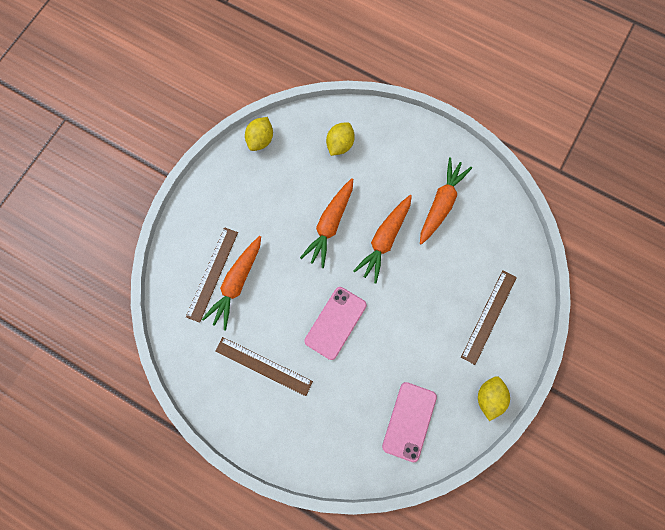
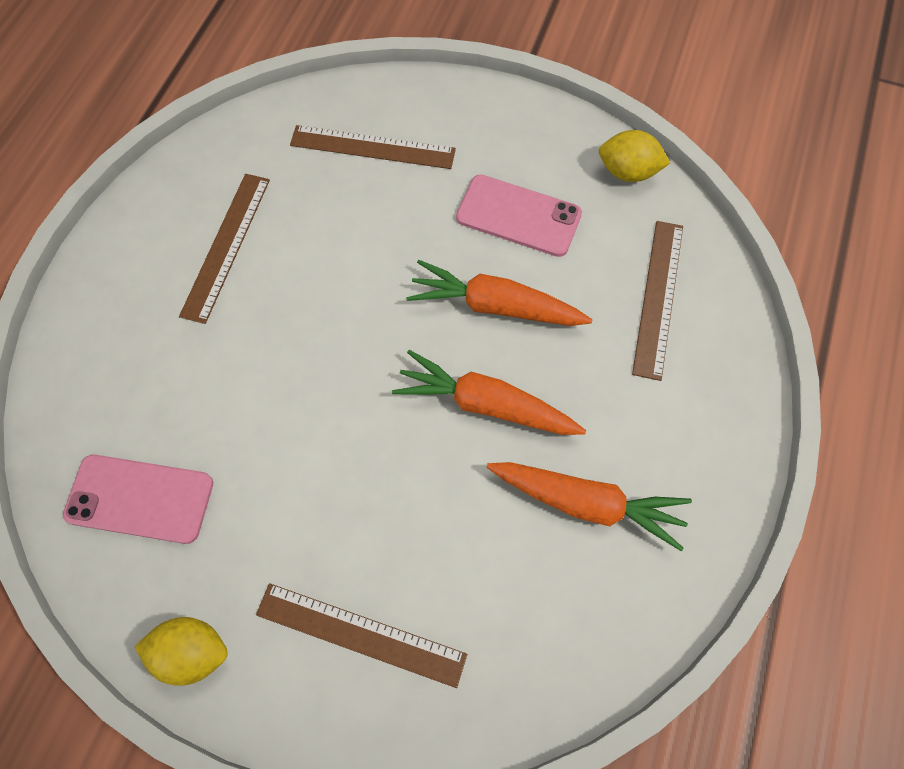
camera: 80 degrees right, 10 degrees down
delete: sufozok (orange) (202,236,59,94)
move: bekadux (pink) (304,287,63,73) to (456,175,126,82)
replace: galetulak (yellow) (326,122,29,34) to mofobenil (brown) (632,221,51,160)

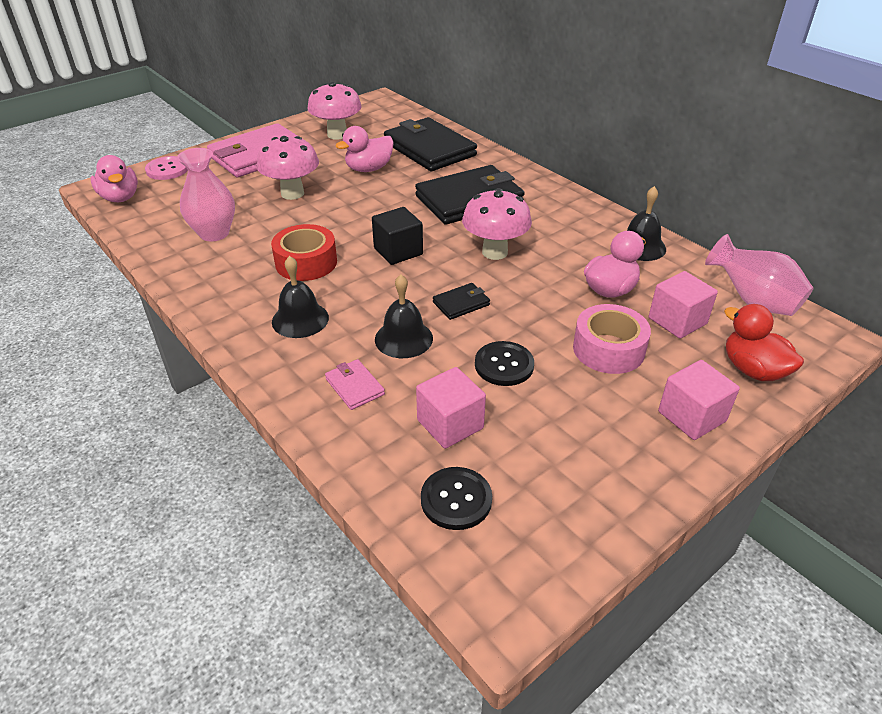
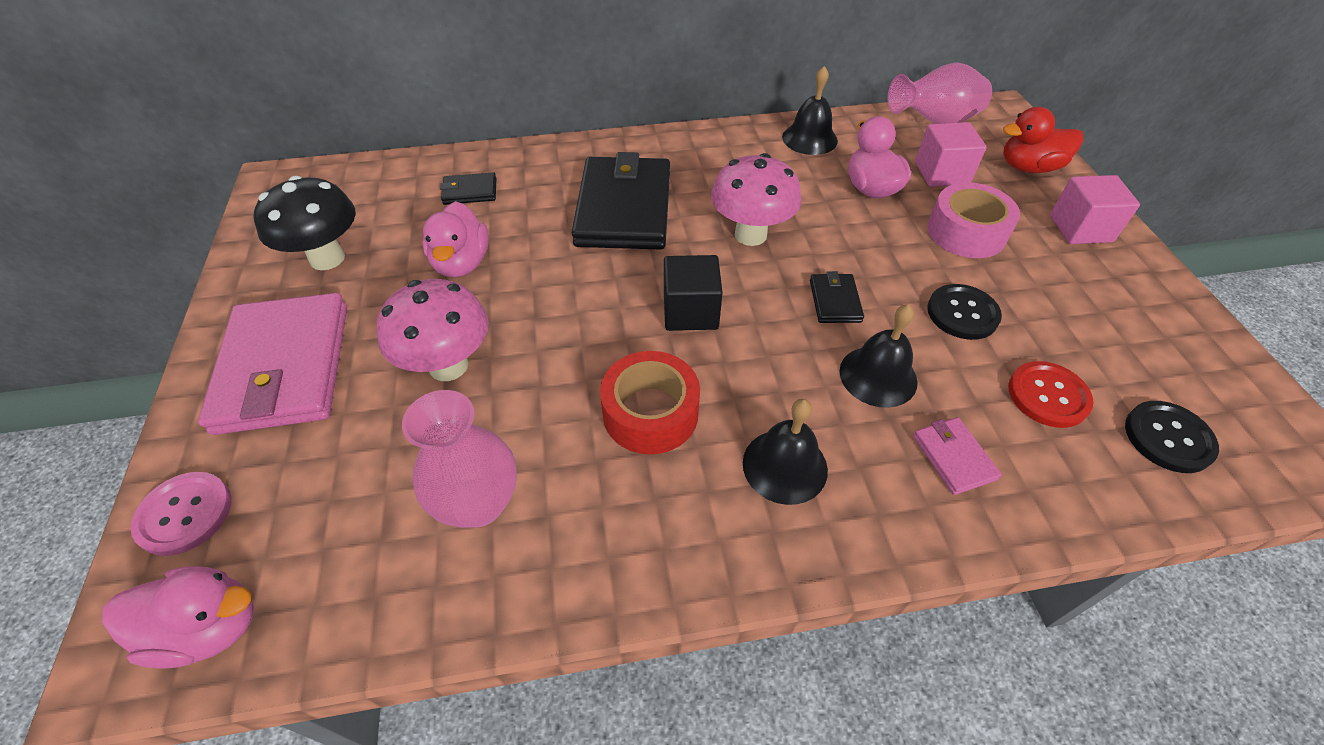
camera: 60 degrees left, 10 degrees up
replace: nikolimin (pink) (416,367,70,82) to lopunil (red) (1008,361,85,67)
recolor: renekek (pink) (308,82,54,58) to renekek (black) (253,176,103,94)
rotate: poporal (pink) (325,359,60,51) = (913,417,89,78) 75 degrees clockwise
resize: poporal (black) (384,117,93,54) = (440,172,56,33) x0.43

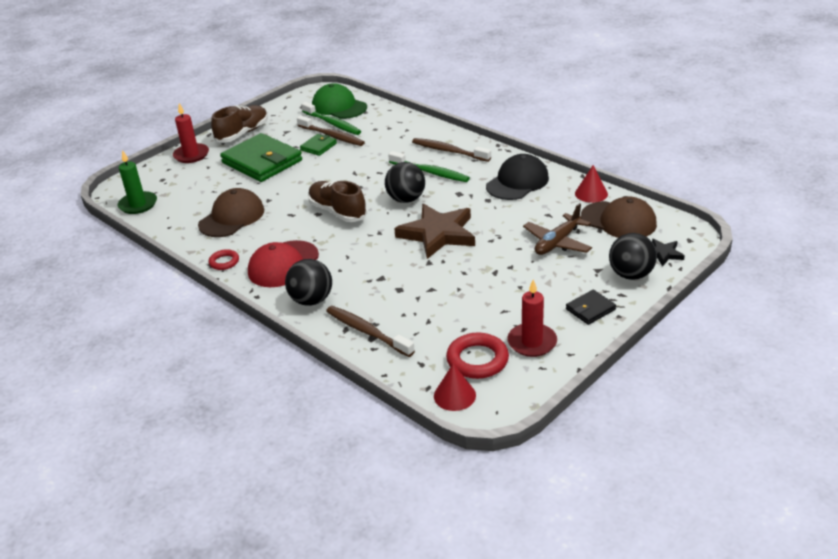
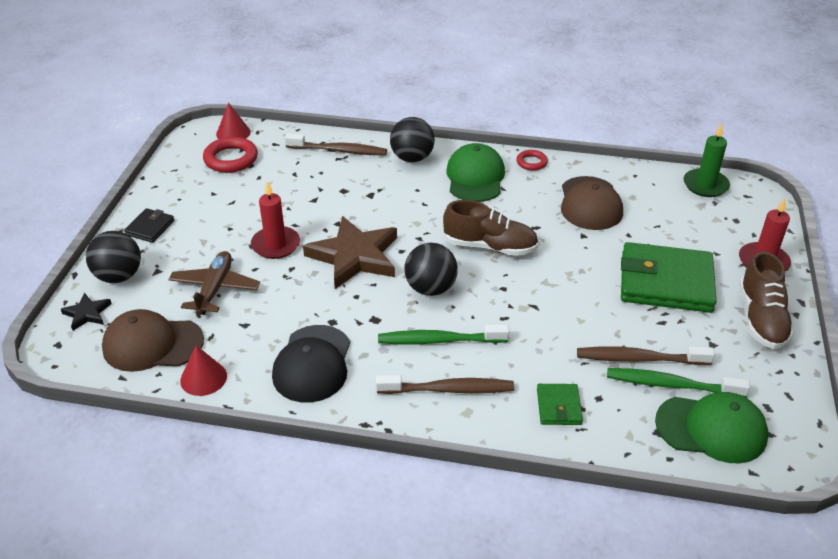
camera: 145 degrees right, 5 degrees up
move: poporal (green) (300,134,37,22) to (537,384,46,41); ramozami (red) (507,279,50,78) to (251,181,49,78)
recolor: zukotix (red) (248,240,71,47) to zukotix (green) (446,143,59,59)

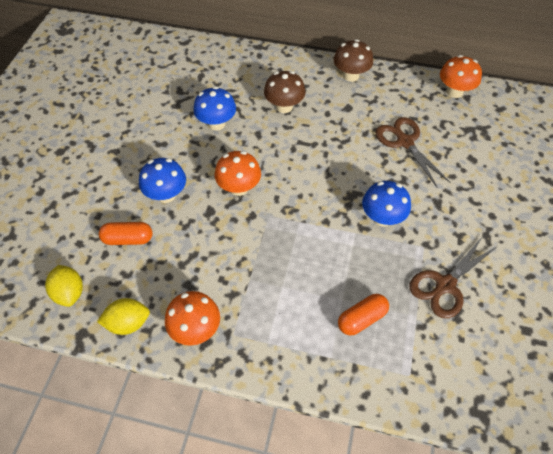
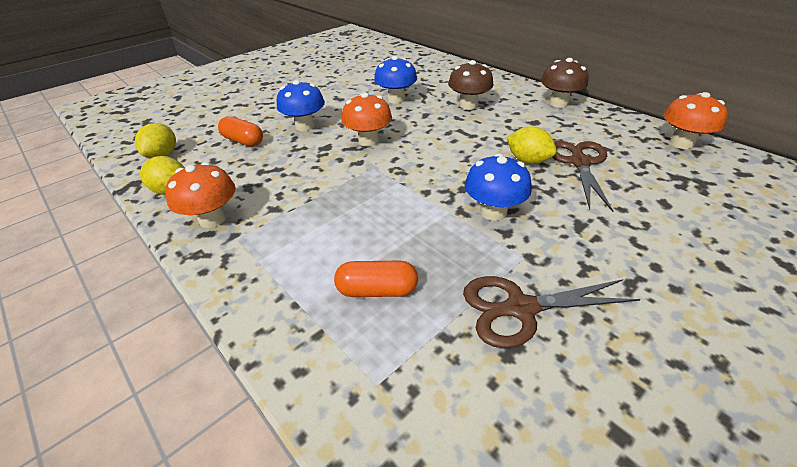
camera: 35 degrees right, 15 degrees down
insert: galetulak (yellow) (506,126,51,38)

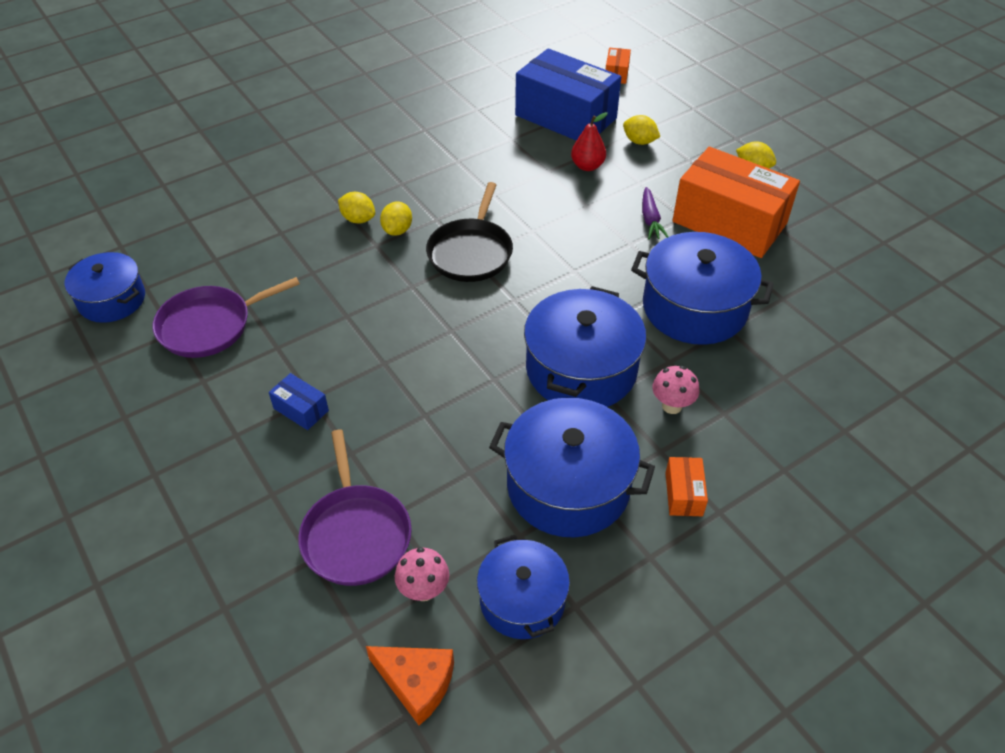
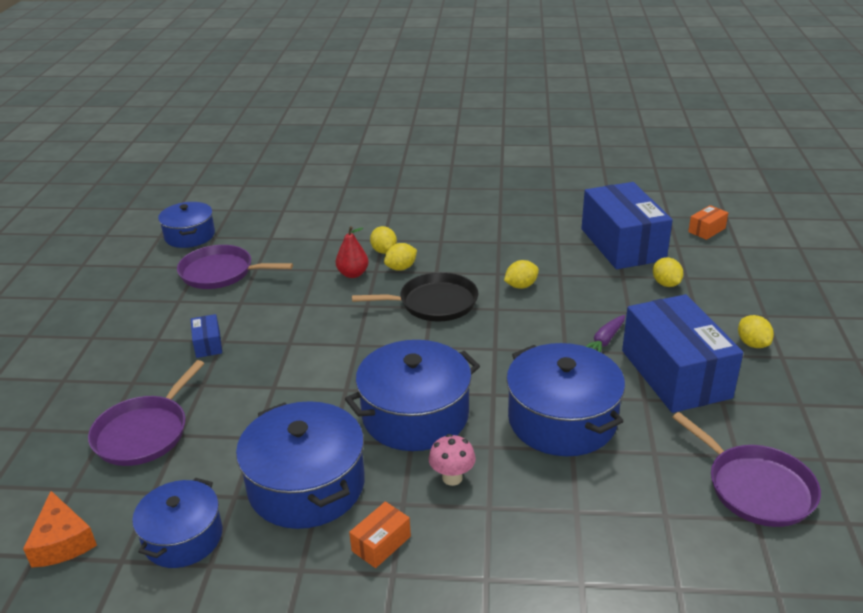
camera: 40 degrees right, 15 degrees down
delete: renekek (pink) (395,547,54,54)
insert: galetulak (yellow) (504,260,35,29); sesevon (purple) (672,412,149,115)
move: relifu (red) (571,112,37,59) to (335,226,34,52)
recolor: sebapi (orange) (672,147,128,111) to sebapi (blue) (622,294,121,119)
rotate: sesevon (black) (426,182,87,100) = (352,272,126,50) 150 degrees counterclockwise

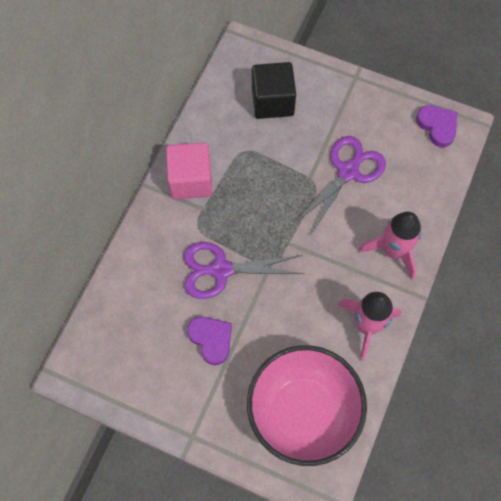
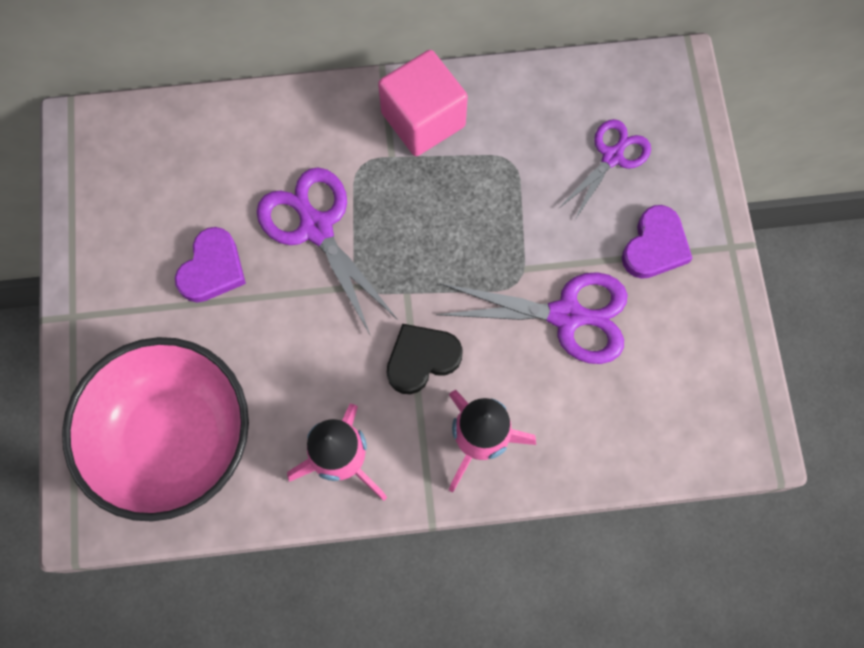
camera: 60 degrees right, 5 degrees up
insert: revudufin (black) (387,324,76,70)
move: revudufin (purple) (416,105,42,42) to (622,205,71,74)
replace: nikolimin (black) (252,62,44,57) to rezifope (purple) (559,119,92,99)

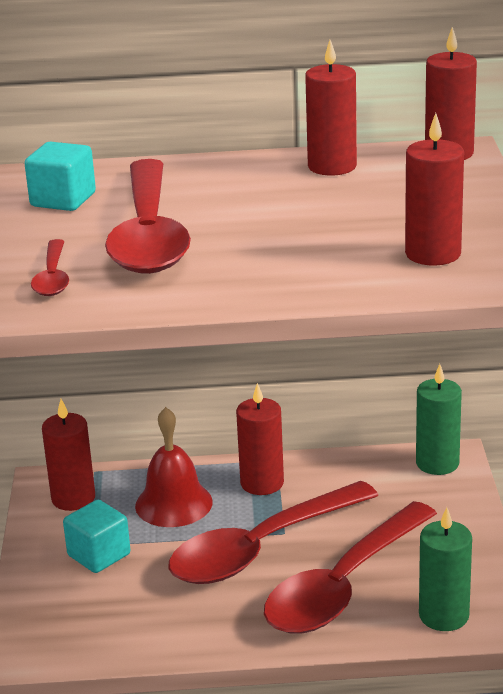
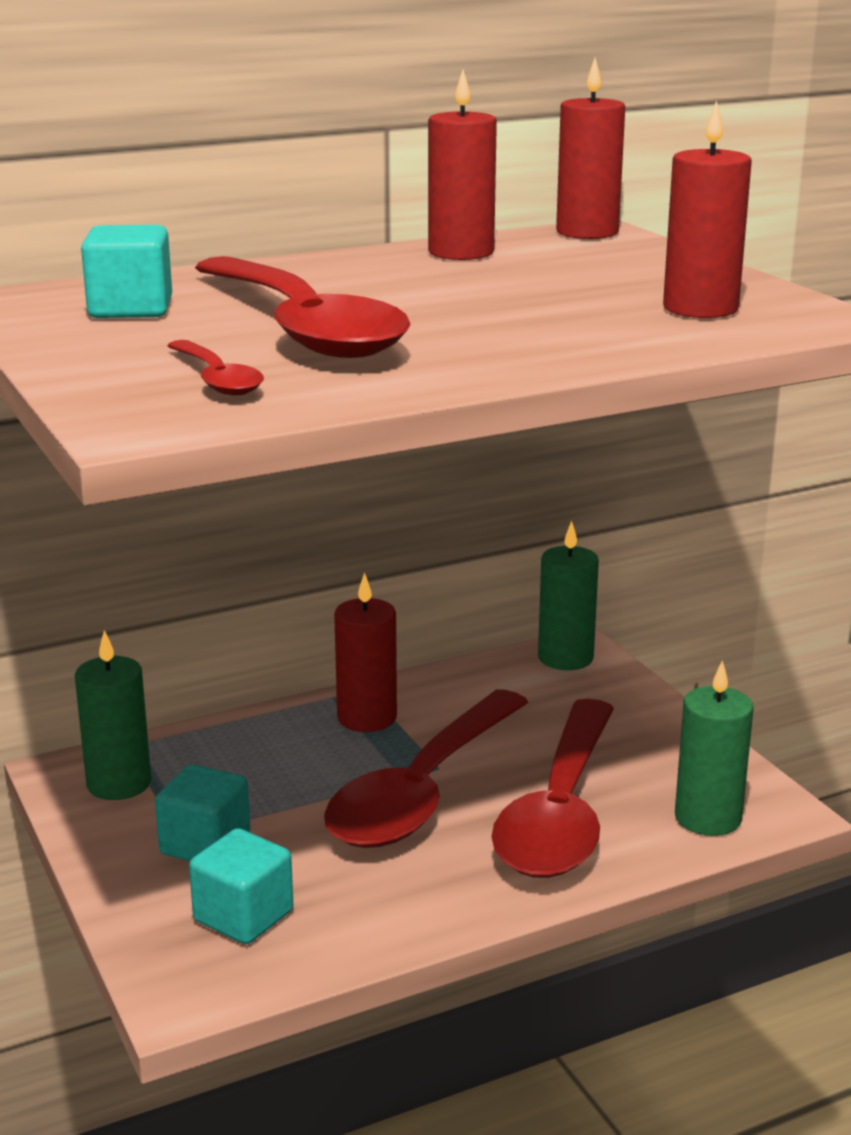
camera: 25 degrees left, 5 degrees down
delete: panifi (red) (135,407,78,120)
insert: nikolimin (turquoise) (189,828,104,116)
recolor: ramozami (red) (42,399,53,112) to ramozami (green) (75,630,76,170)

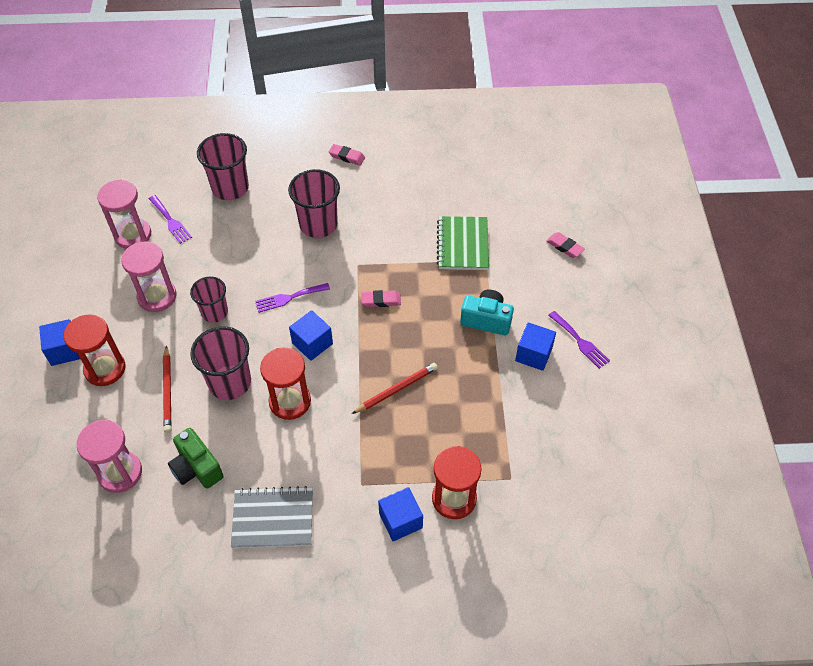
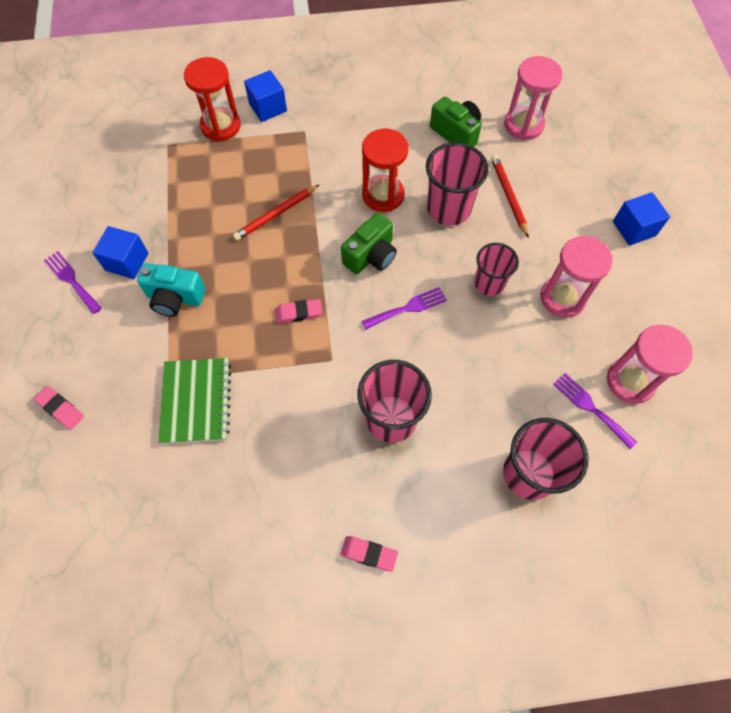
camera: 175 degrees right, 10 degrees up
delete: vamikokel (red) (64,314,61,72); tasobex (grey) (231,486,82,62)
replace: nikolimin (blue) (289,310,44,51) to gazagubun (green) (341,213,56,61)

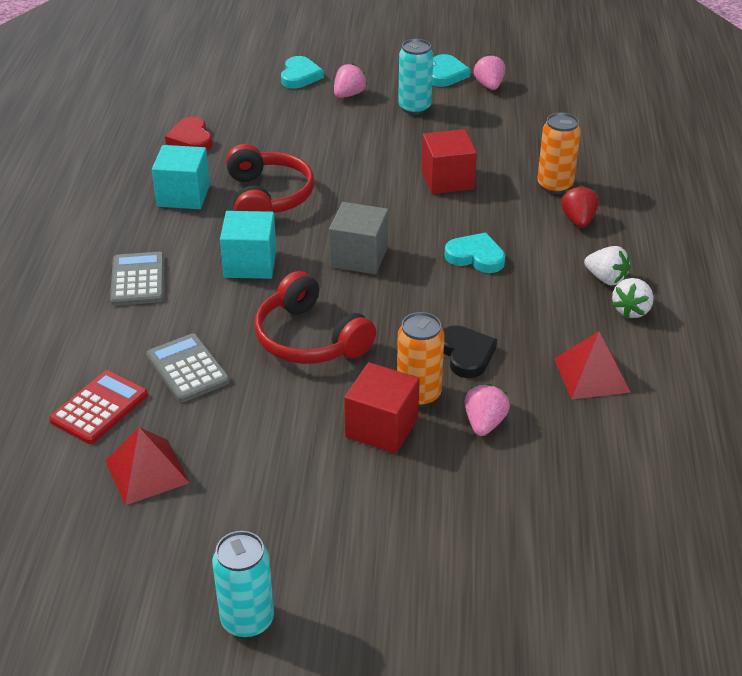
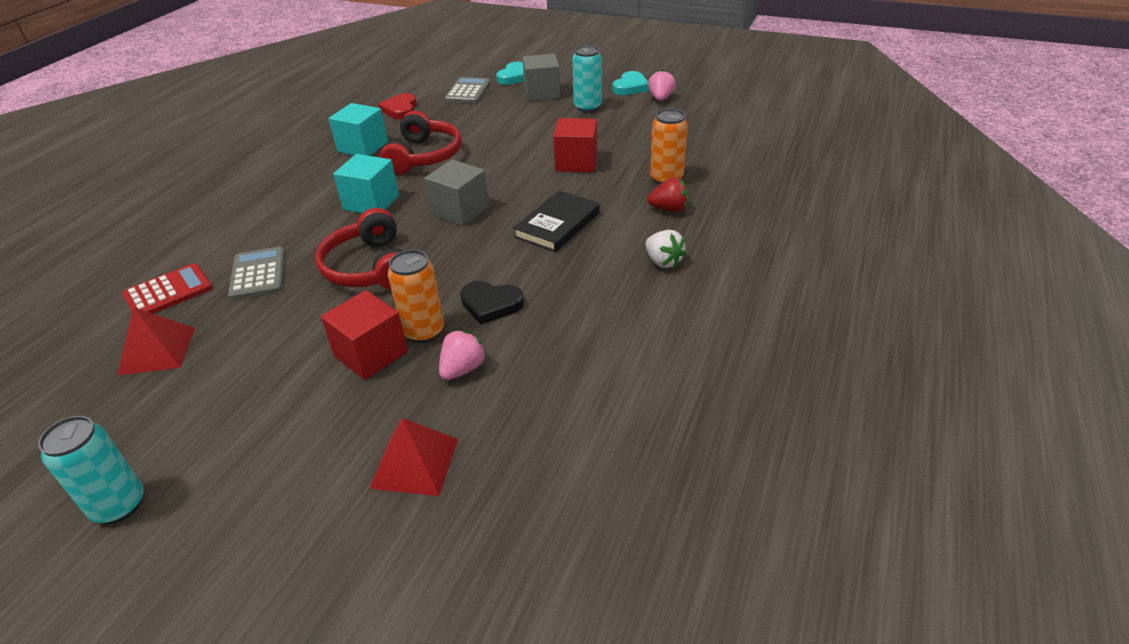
camera: 20 degrees right, 0 degrees up
delete: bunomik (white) (612,278,42,41)
move: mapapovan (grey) (110,252,55,54) to (444,77,47,26); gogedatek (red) (554,331,76,68) to (369,418,89,78)
replace: bunomik (pink) (334,63,33,35) to nikolimin (grey) (522,54,39,47); revudufin (turquoise) (444,232,61,41) to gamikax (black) (513,191,87,61)
rotate: revudufin (black) (443,325,54,53) = (460,281,64,44) 105 degrees clockwise; bunomik (red) (561,185,38,43) = (647,177,42,35) 75 degrees clockwise

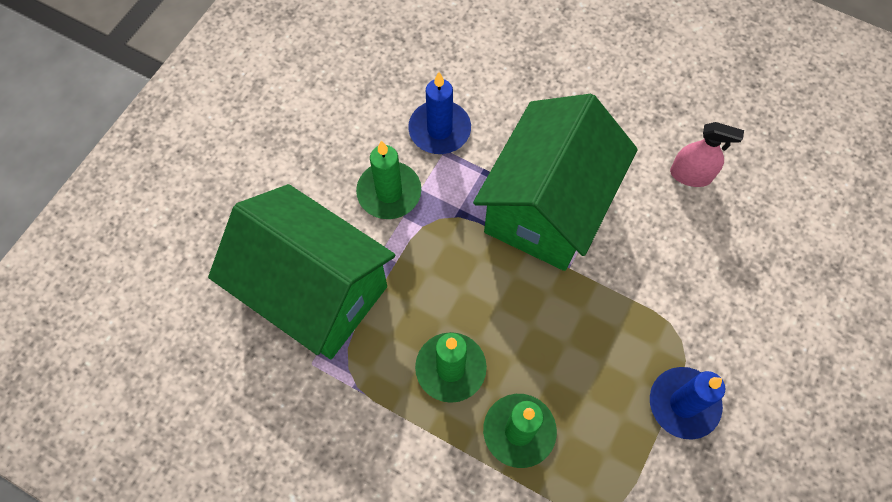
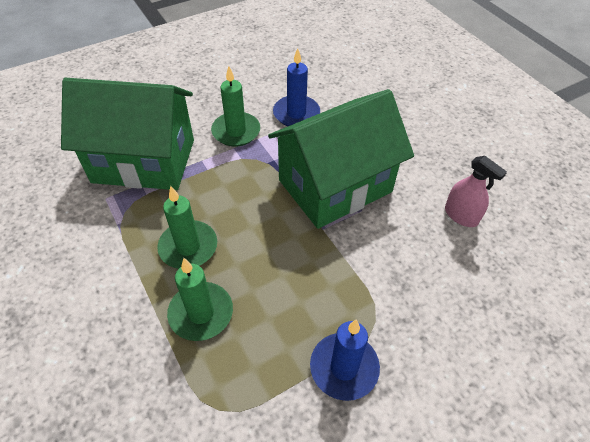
camera: 30 degrees right, 15 degrees down
rotate: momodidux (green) (208,184,187,175) = (61,78,133,112) 60 degrees counterclockwise

